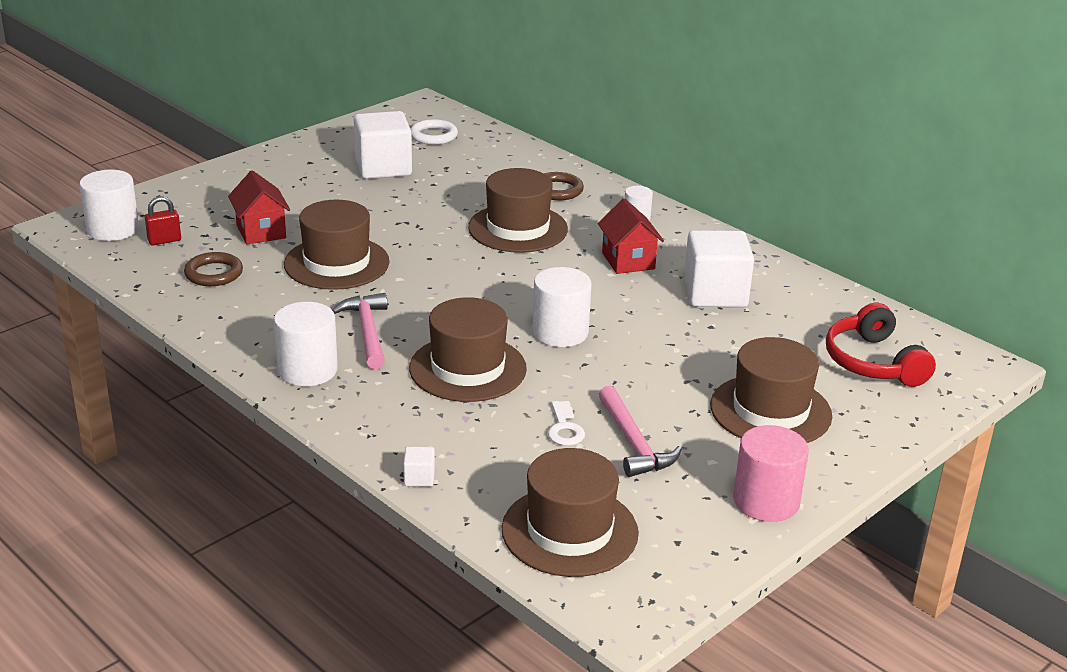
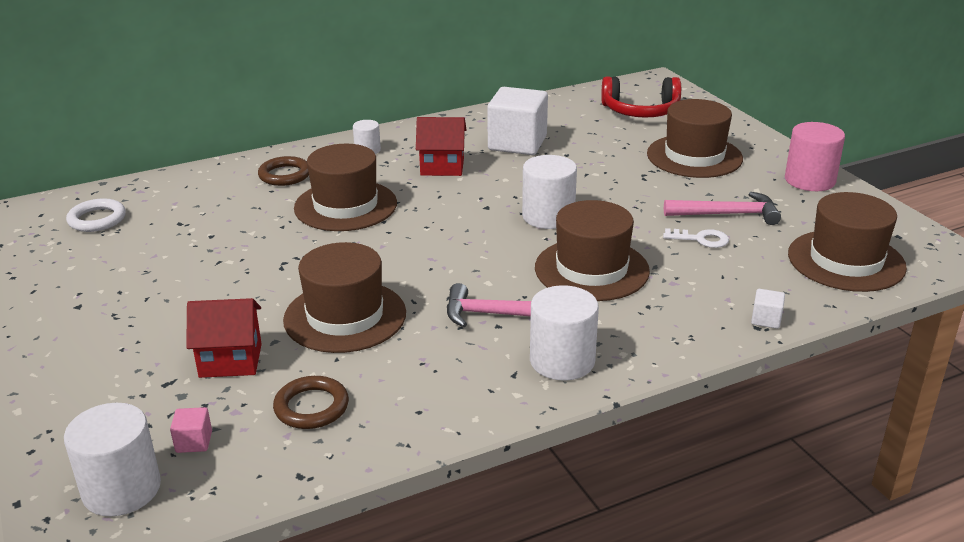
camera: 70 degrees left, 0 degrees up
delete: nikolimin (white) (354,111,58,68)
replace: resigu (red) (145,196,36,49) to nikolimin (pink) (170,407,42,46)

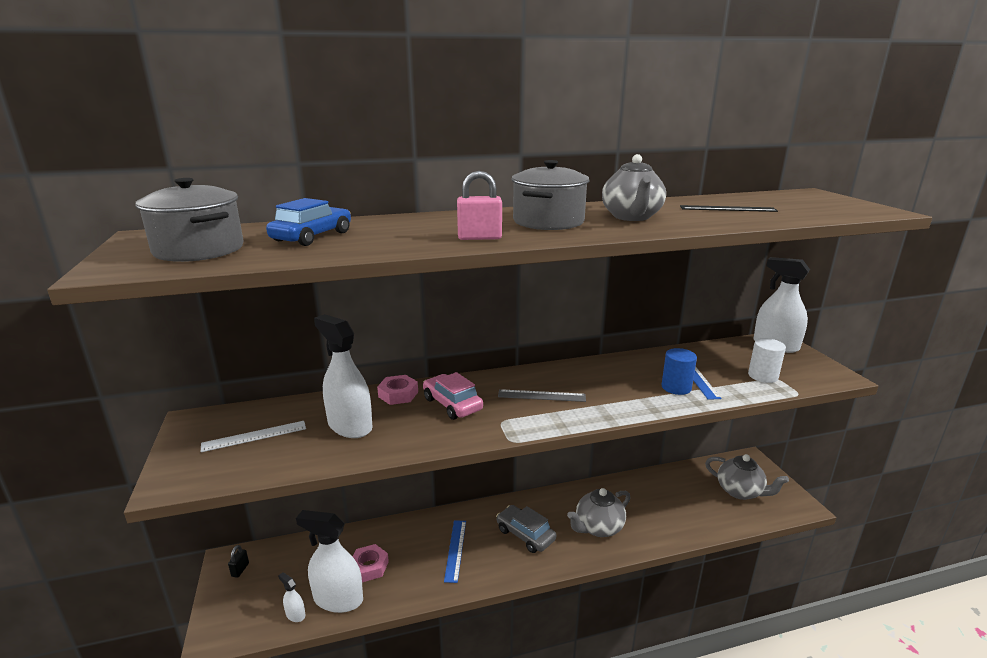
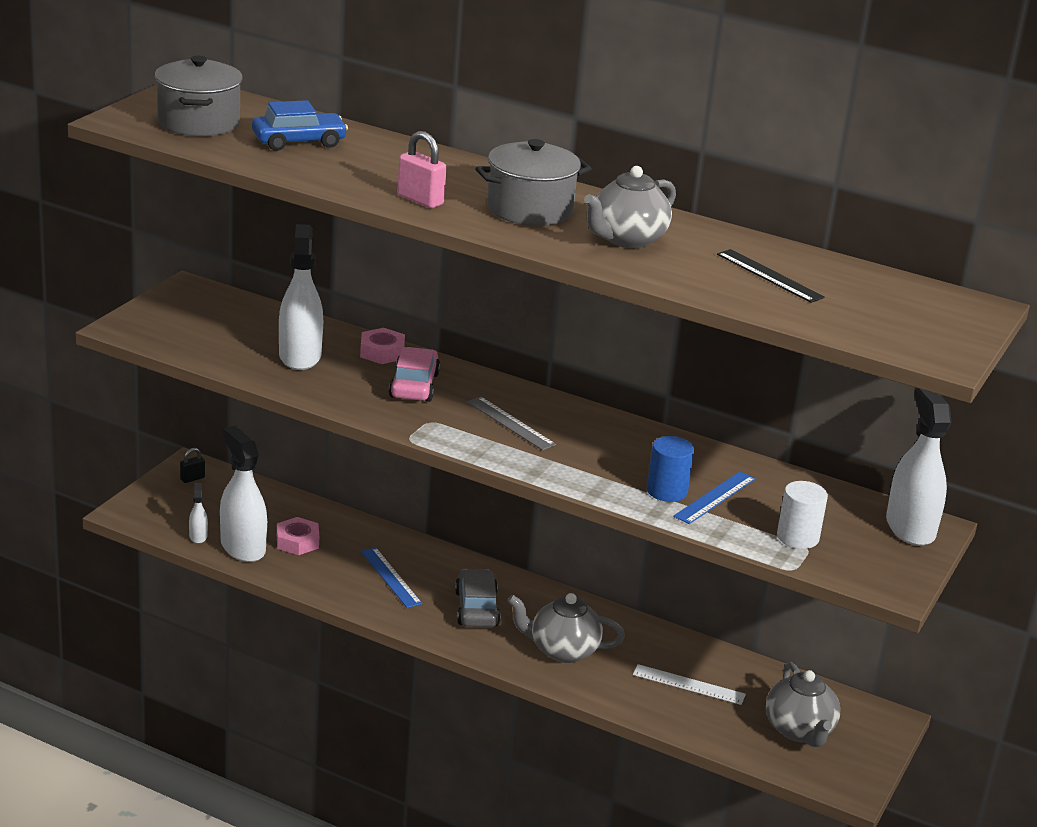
camera: 40 degrees right, 5 degrees up
move: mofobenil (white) (201,421,105,31) to (633,664,113,41)
rotate: mofobenil (blue) (444,520,22,63) = (361,547,61,61) 75 degrees counterclockwise

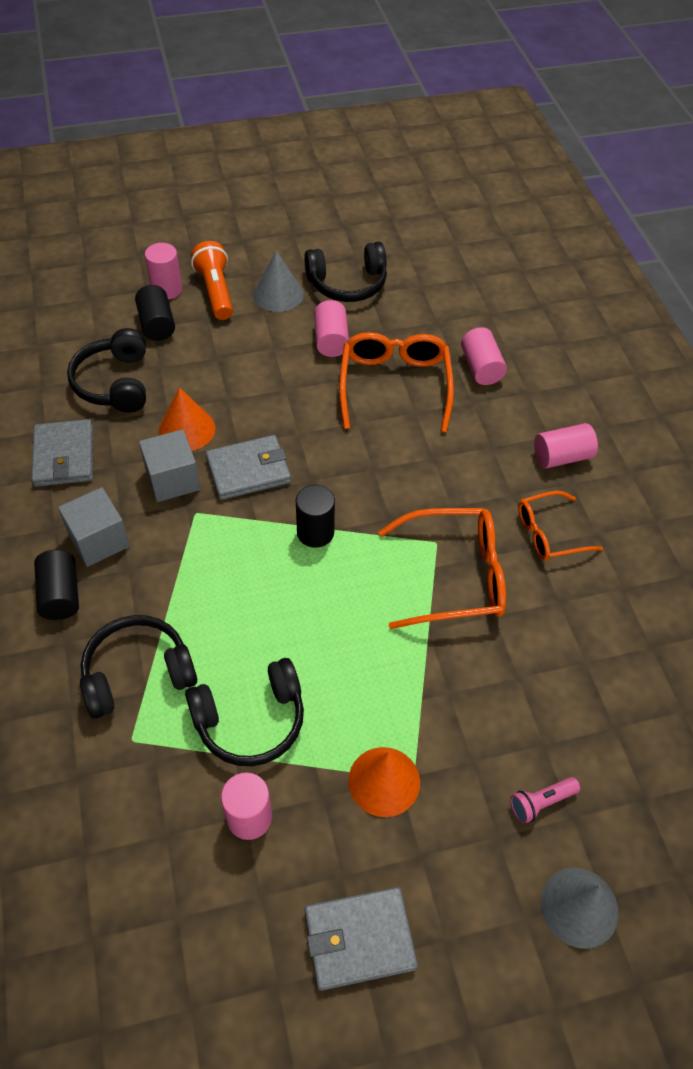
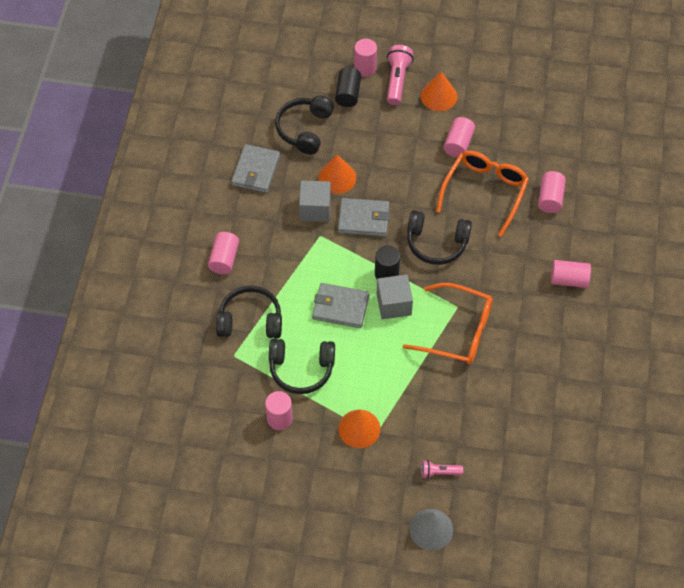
camera: 25 degrees right, 5 degrees up
delete: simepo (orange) (518,491,85,70)
move: nikolimin (grey) (58,487,72,80) to (377,274,36,45); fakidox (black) (304,242,83,60) to (407,210,65,55); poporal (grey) (305,887,113,104) to (312,283,57,45)
recolor: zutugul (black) (34,550,45,70) to zutugul (pink) (208,232,31,42); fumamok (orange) (191,241,42,79) to fumamok (pink) (387,45,27,60); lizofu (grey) (253,251,51,61) to lizofu (orange) (421,71,36,40)

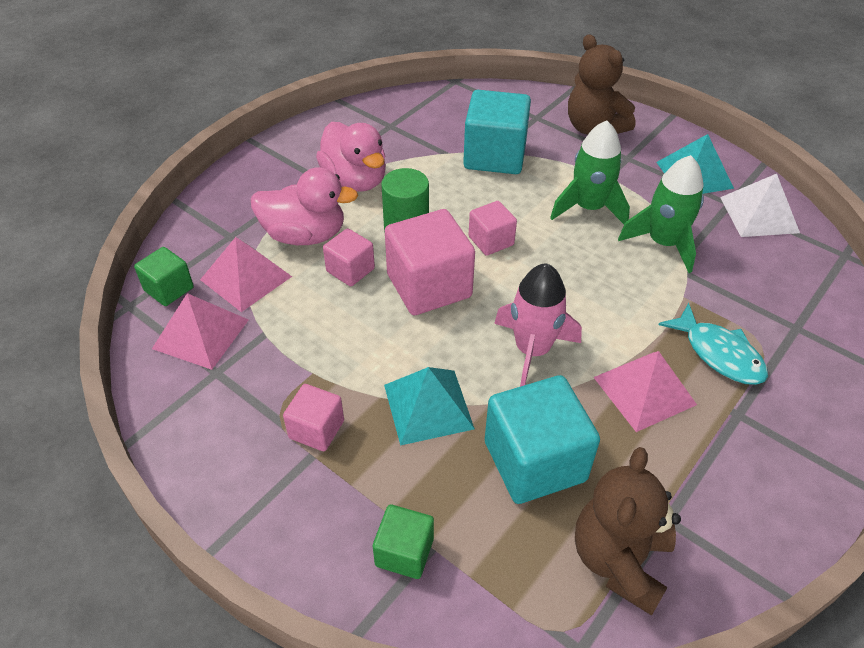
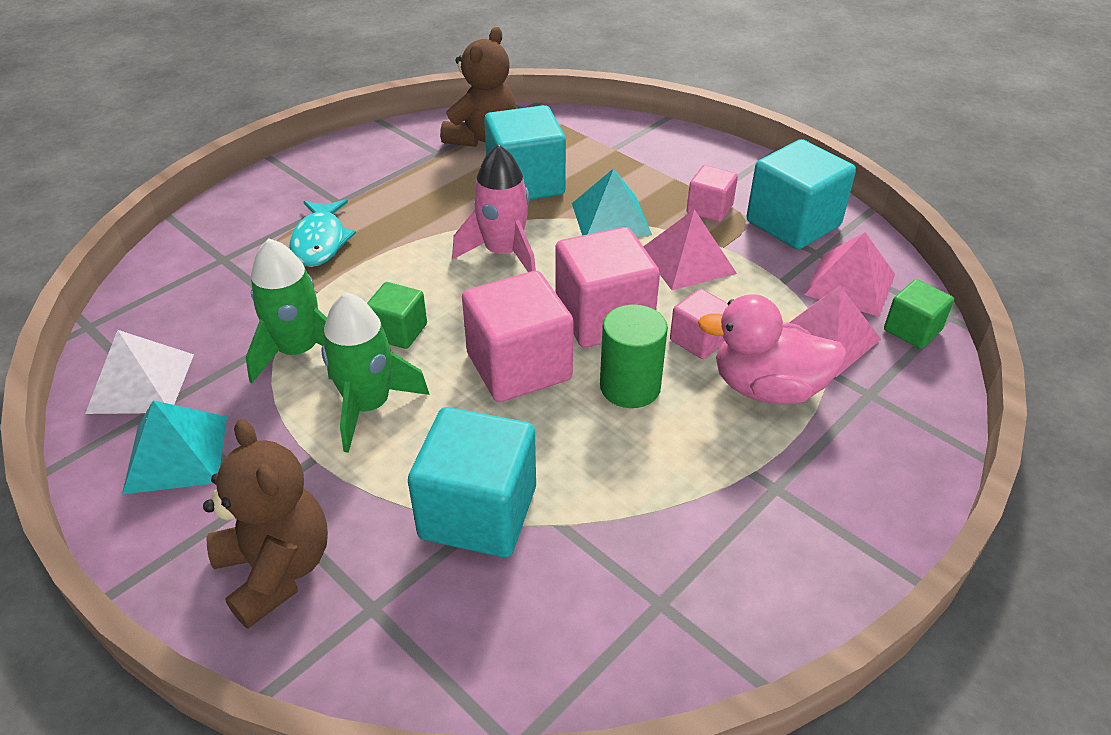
camera: 175 degrees left, 5 degrees down
delete: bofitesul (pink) (316,122,70,70)
insert: nikolimin (turquoise) (747,139,109,110)
move: nikolimin (green) (373,504,61,75) to (367,282,60,67); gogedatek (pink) (593,351,104,81) to (643,209,94,81)
rotate: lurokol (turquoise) (658,303,110,82) = (289,200,67,67) 150 degrees counterclockwise
resize: nikolimin (pink) (469,201,48,55) = (462,271,112,131) x1.83

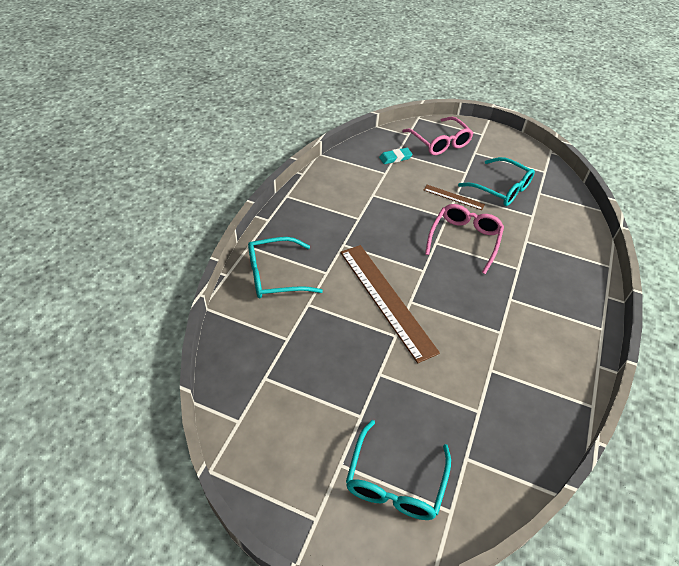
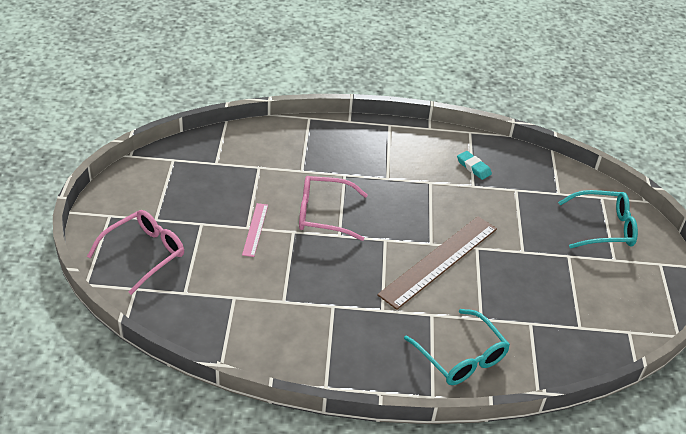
camera: 110 degrees left, 5 degrees down
delete: simepo (turquoise) (458,157,77,49)
move: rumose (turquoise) (379,148,34,16) to (457,151,35,29)
recolor: mofobenil (brown) (424,185,61,25) to mofobenil (pink) (242,203,26,54)

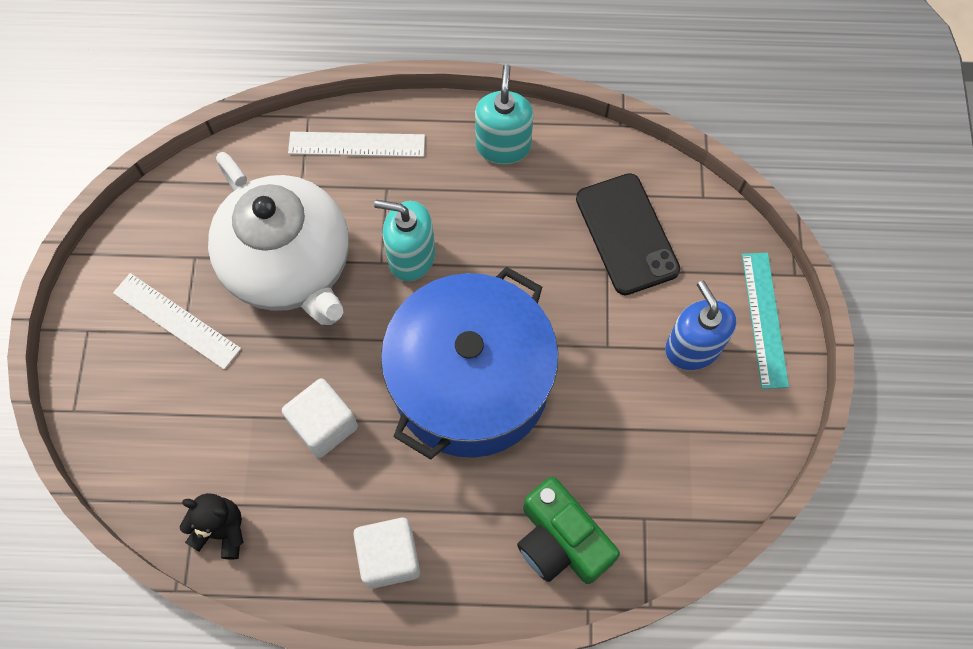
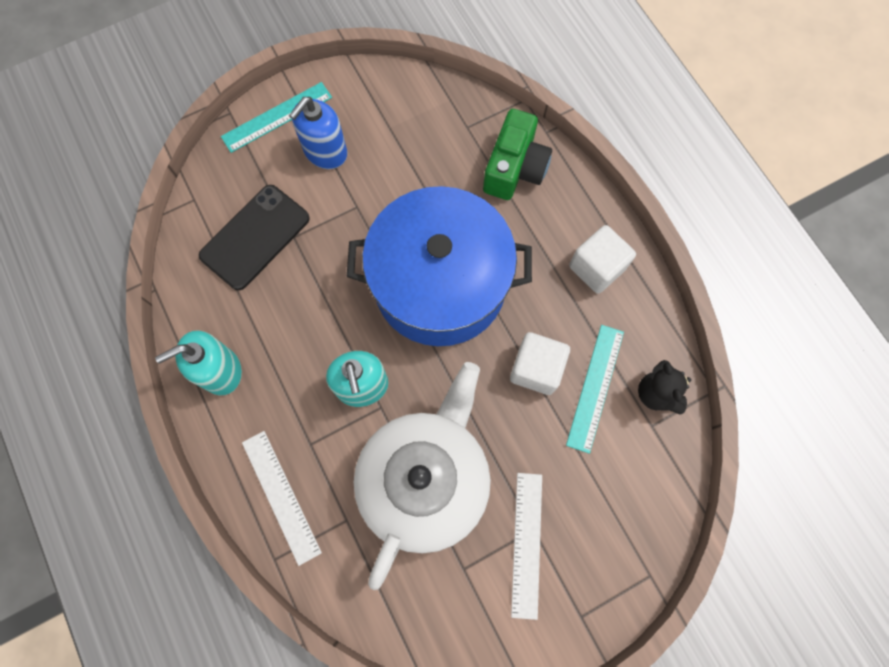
camera: 120 degrees left, 5 degrees up
insert: mofobenil (turquoise) (566,325,58,129)

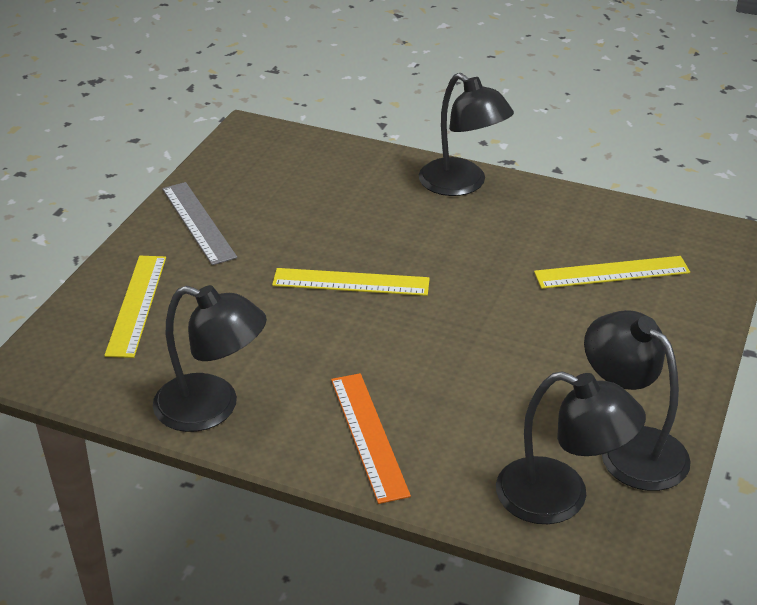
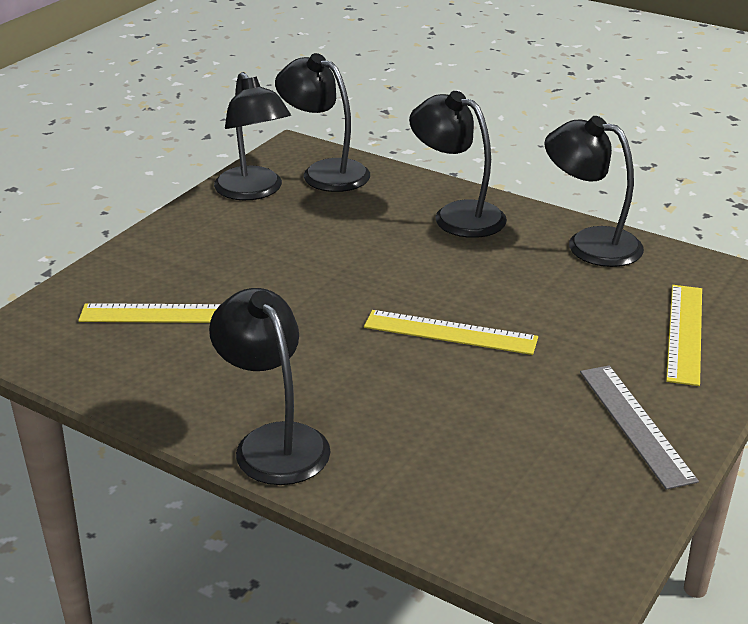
camera: 170 degrees left, 5 degrees down
replace: mofobenil (orange) (331,373,80,131) to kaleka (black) (409,91,98,147)

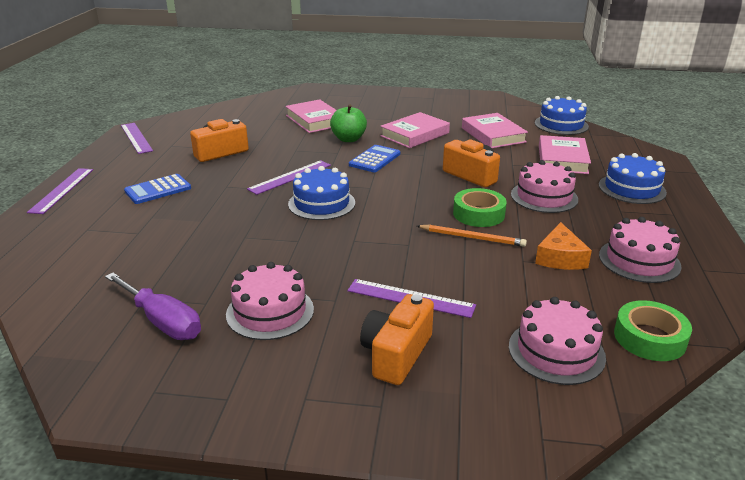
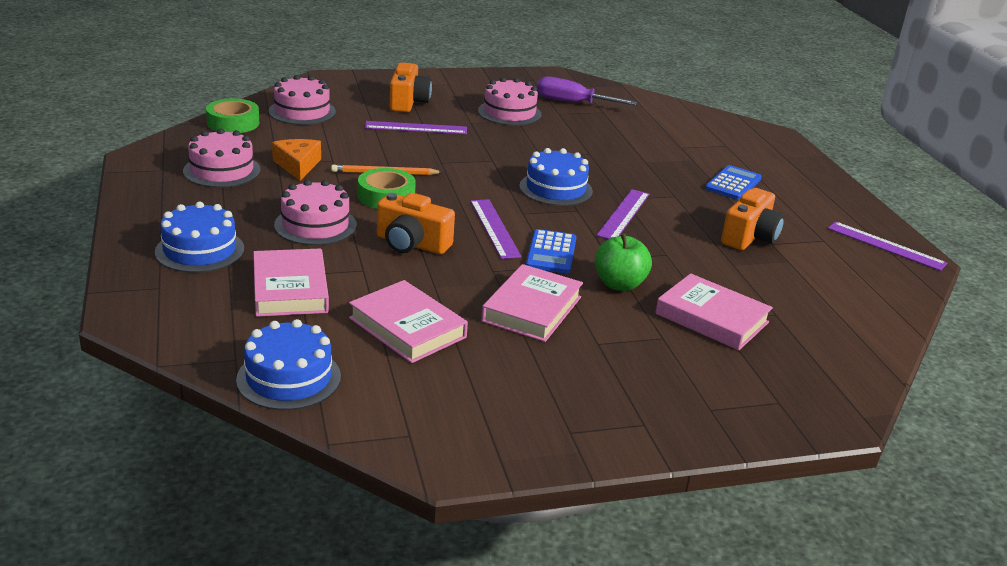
camera: 155 degrees right, 0 degrees up
move: mofobenil (purple) (27,168,66,46) to (471,199,51,60)

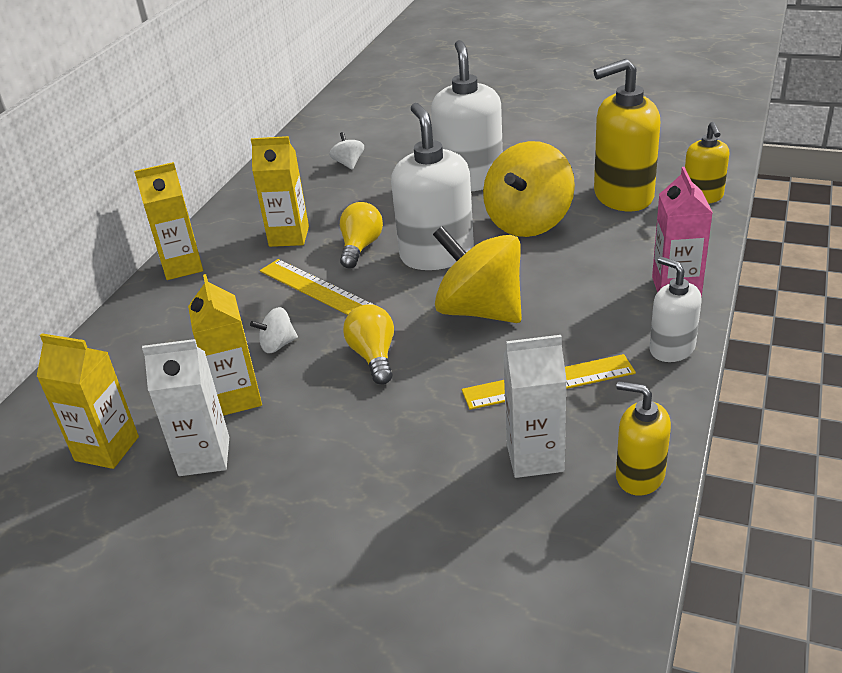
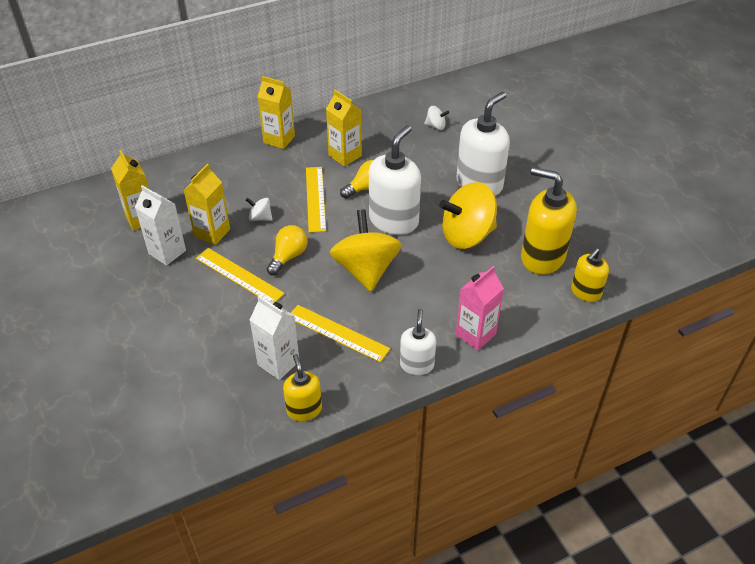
camera: 40 degrees right, 10 degrees up
insert: mofobenil (yellow) (196,248,89,54)
rotate: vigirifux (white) (329,132,35,38) = (424,106,25,24) 75 degrees clockwise

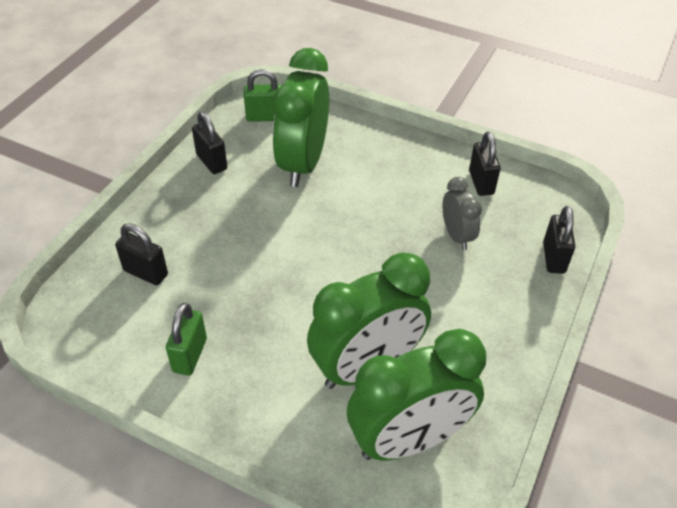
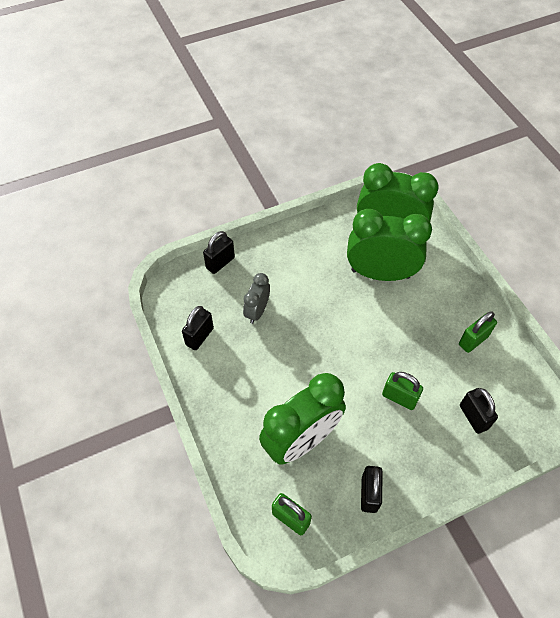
camera: 140 degrees left, 10 degrees up
insert: resigu (green) (382,372,41,38)

